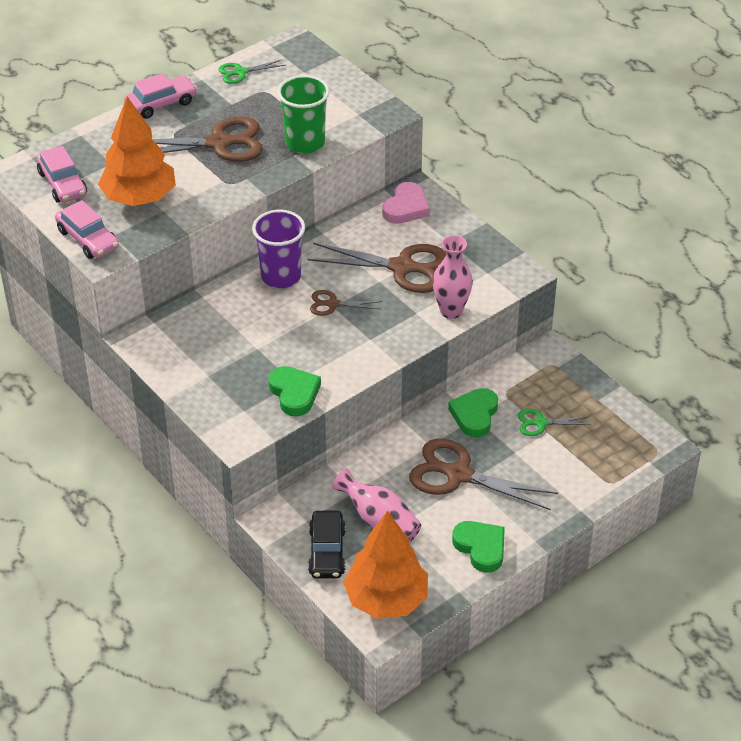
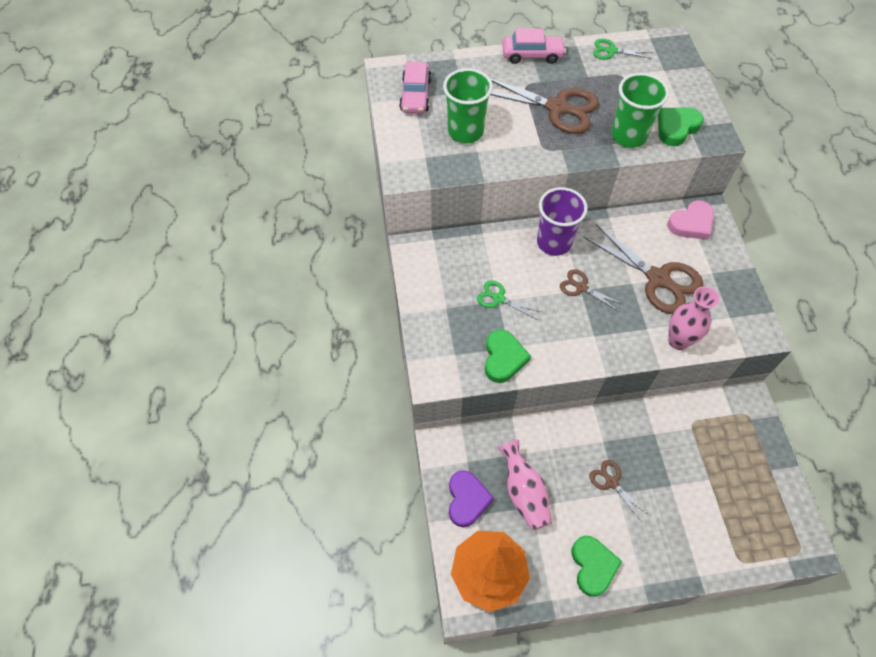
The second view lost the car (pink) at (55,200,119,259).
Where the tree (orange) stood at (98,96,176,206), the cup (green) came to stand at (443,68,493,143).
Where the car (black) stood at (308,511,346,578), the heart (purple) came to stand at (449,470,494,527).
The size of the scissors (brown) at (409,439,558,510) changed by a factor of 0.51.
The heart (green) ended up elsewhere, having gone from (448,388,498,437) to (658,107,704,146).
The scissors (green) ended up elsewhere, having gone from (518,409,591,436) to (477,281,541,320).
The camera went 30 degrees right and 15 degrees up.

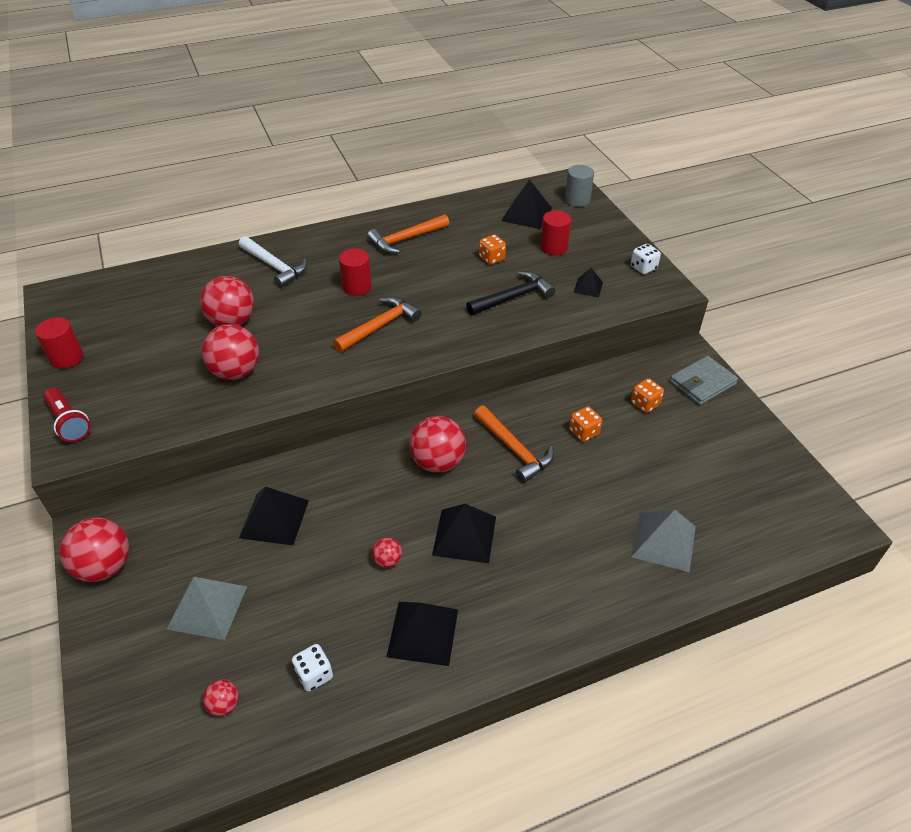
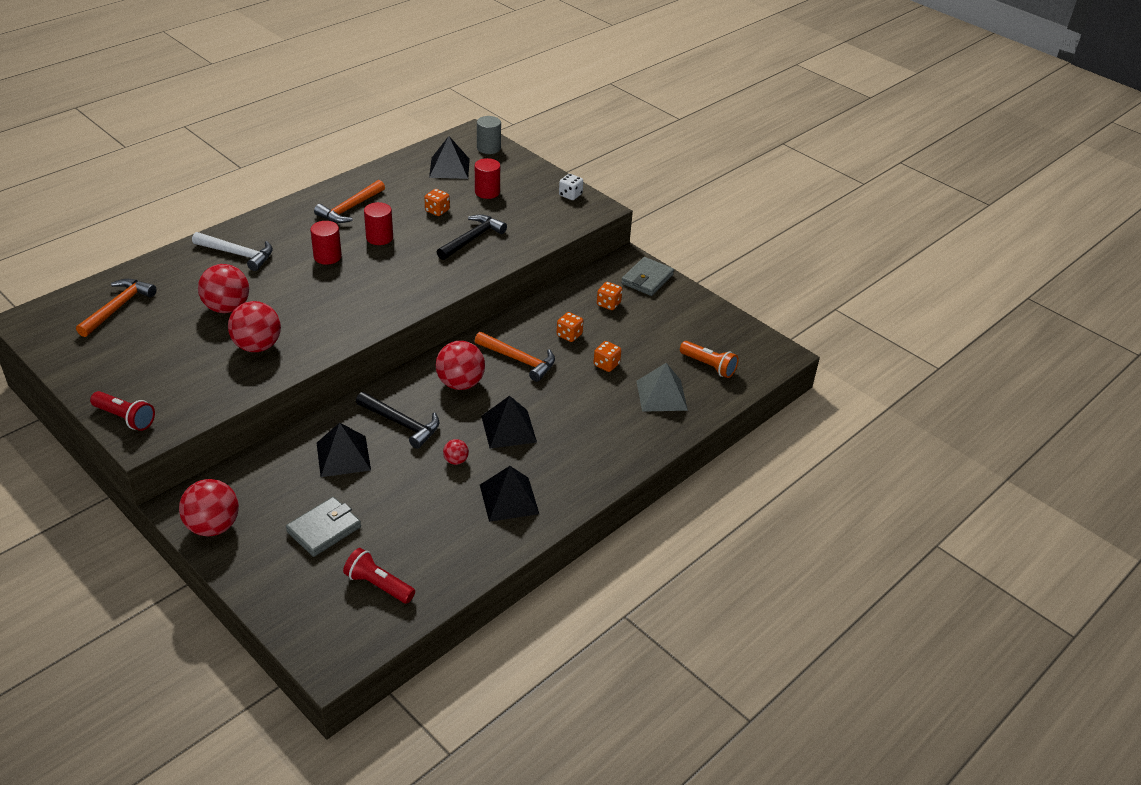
The cylinder (red) ended up elsewhere, having gone from (35,317,83,369) to (364,202,393,245).
Where the pyramid (grey) stood at (166,577,247,640), the wallet (grey) came to stand at (286,497,361,557).
Where the ball (red) stood at (202,679,239,716), the flashlight (red) came to stand at (343,548,415,604).
The second view lost the dice (white) at (292,644,333,692).
The hammer (orange) ended up elsewhere, having gone from (333,297,422,352) to (76,279,156,337).
The second view lost the pyramid (black) at (573,268,603,297).
The second view gained the hammer (black) at (356,392,439,449).
The second view gained the dice (orange) at (593,341,621,372).
The second view gained the flashlight (orange) at (680,341,739,378).
The camera went 25 degrees left and 5 degrees down.

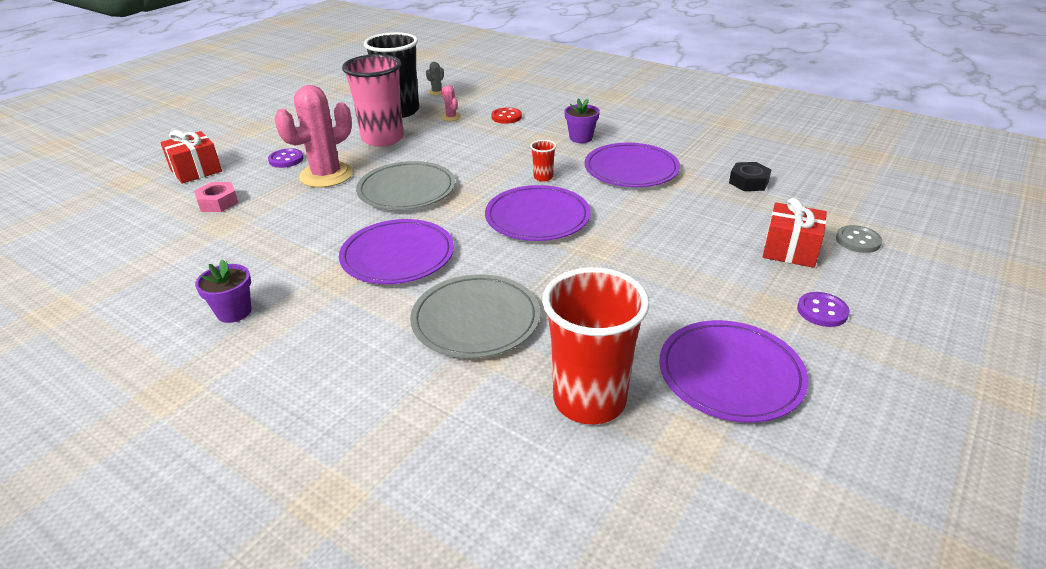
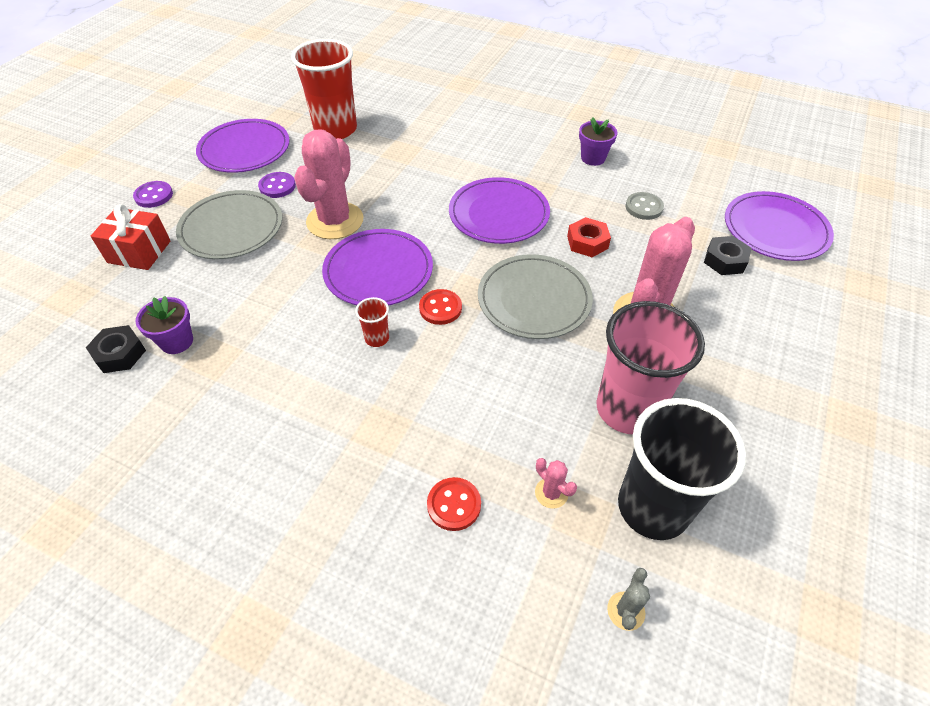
The second view lost the gift (red) at (160,130,222,184).
What was the nut (pink) at (194,182,238,212) turned into the nut (black) at (704,236,752,275).
The button (purple) ended up elsewhere, having gone from (268,148,304,168) to (258,172,296,198).
The plate (grey) ended up elsewhere, having gone from (410,274,540,358) to (176,190,282,259).
The flower pot (purple) ended up elsewhere, having gone from (564,98,600,143) to (136,296,193,354).
The plate (purple) ended up elsewhere, having gone from (584,143,680,187) to (725,191,834,261).
The button (grey) ended up elsewhere, having gone from (836,225,882,253) to (625,192,664,220).
The second view gained the cactus (pink) at (294,129,363,239).
The second view gained the button (red) at (419,289,462,325).
The second view gained the nut (red) at (567,217,611,257).
The camera went 170 degrees right and 15 degrees up.

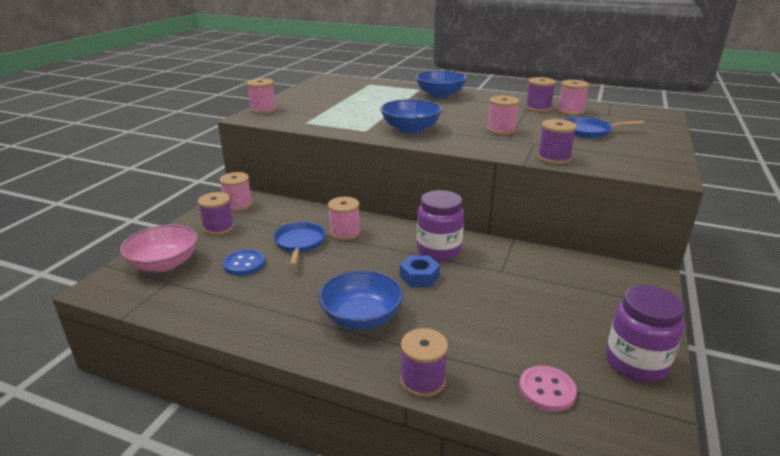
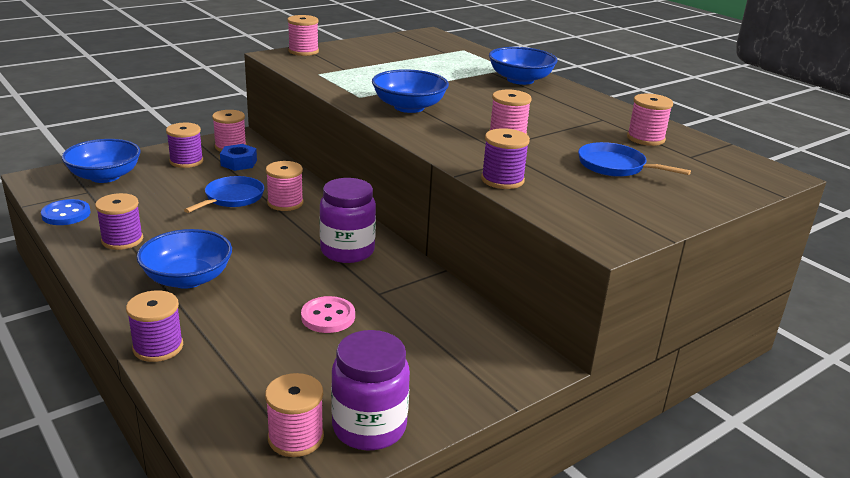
What was the bowl (pink) at (120,225,198,272) turned into the bowl (blue) at (62,139,141,183).
The button (blue) ended up elsewhere, having gone from (223,249,265,276) to (41,199,90,225).
The nut (blue) ended up elsewhere, having gone from (400,255,440,287) to (220,144,257,171).
The button (pink) ended up elsewhere, having gone from (519,366,577,412) to (301,296,355,333).
The spool (purple) ended up elsewhere, having gone from (525,77,556,112) to (95,193,143,250).
The second view gained the spool (pink) at (265,373,324,457).
The camera went 30 degrees right and 0 degrees up.

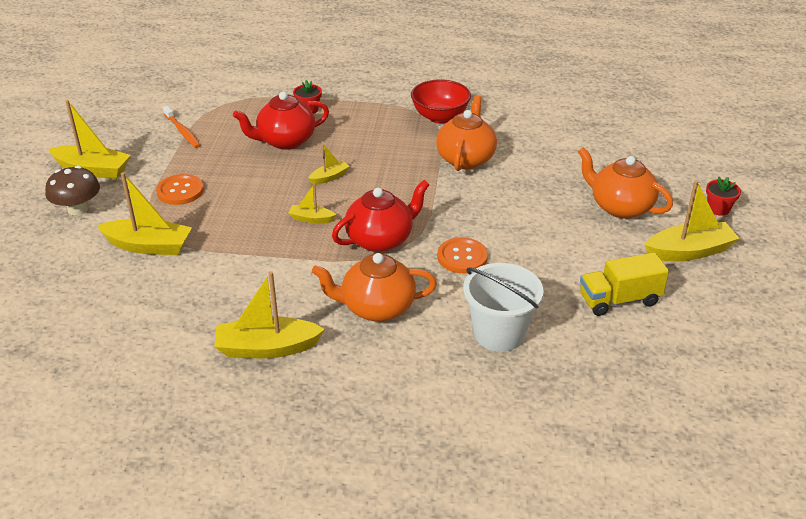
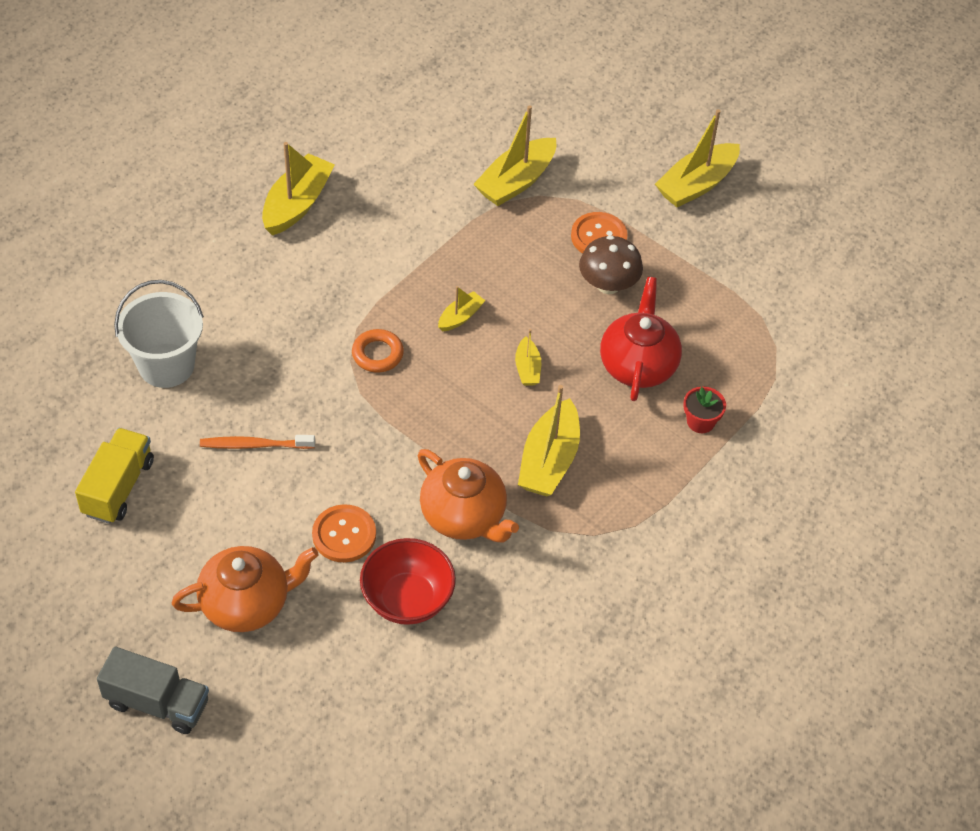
The mushroom (brown) ended up elsewhere, having gone from (45,166,100,216) to (579,235,643,294).
The toothbrush (orange) ended up elsewhere, having gone from (163,106,201,148) to (200,435,315,449).
The second view lost the teapot (orange) at (312,253,437,322).
Where the teapot (red) stood at (332,180,430,252), the ring (orange) came to stand at (352,329,404,373).
The bowl (red) ended up elsewhere, having gone from (411,79,471,124) to (360,538,456,625).
The button (orange) ended up elsewhere, having gone from (437,237,488,273) to (312,504,376,562).
The boat (yellow) ended up elsewhere, having gone from (645,180,740,261) to (518,385,580,496).
Where the flower pot (red) stood at (706,176,741,215), the truck (grey) came to stand at (97,647,209,734).
The camera went 120 degrees right and 15 degrees up.

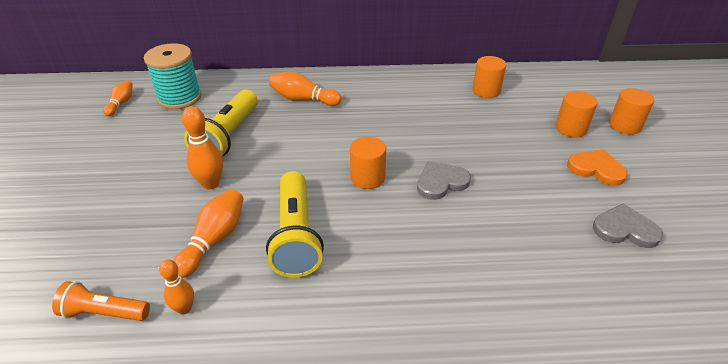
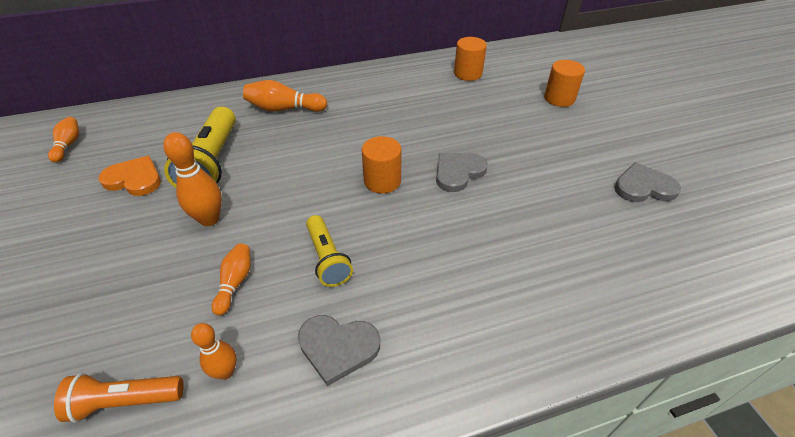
The second view lost the spool (turquoise) at (144,43,202,109).
The size of the bowling pin (orange) at (174,189,243,278) changed by a factor of 0.64.
The size of the flashlight (yellow) at (266,171,324,278) changed by a factor of 0.60.
The heart (orange) ended up elsewhere, having gone from (567,149,627,186) to (98,156,161,196).
The second view lost the cylinder (orange) at (609,88,654,134).
The second view gained the heart (grey) at (298,315,380,386).
The camera went 15 degrees left and 5 degrees up.

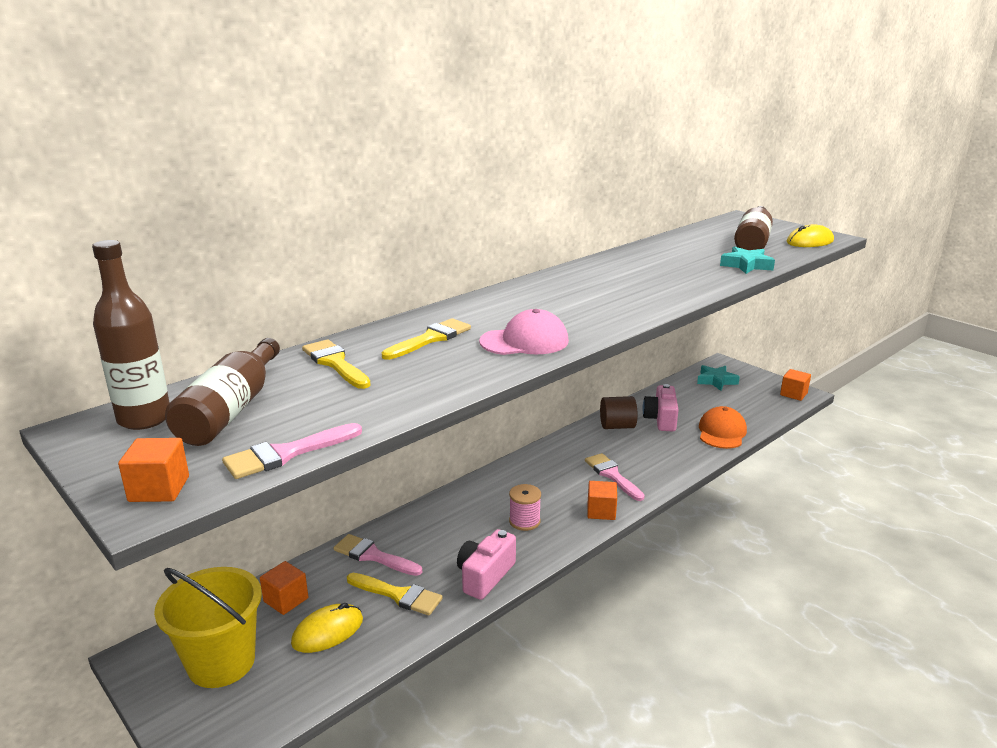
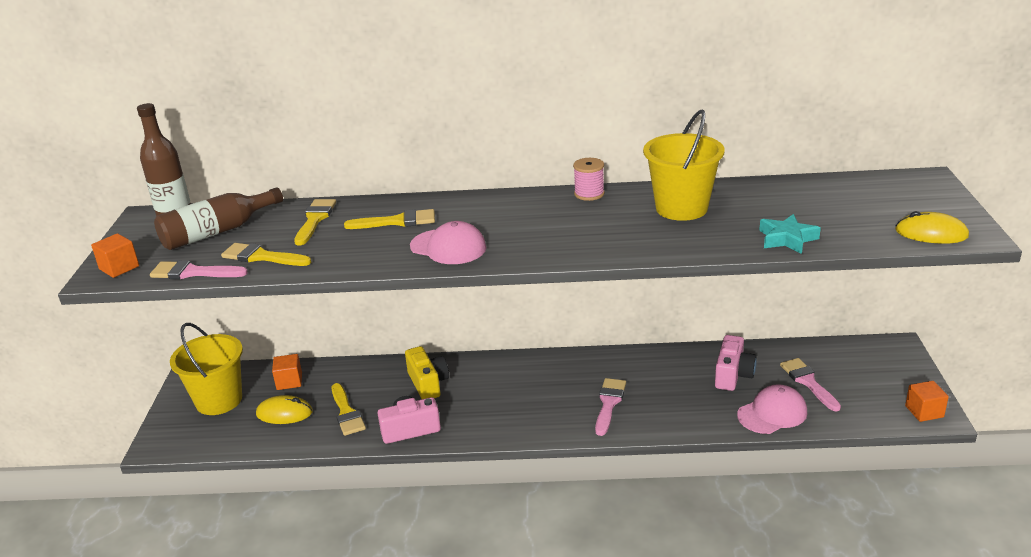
The brush (pink) ended up elsewhere, having gone from (333,534,422,576) to (780,358,841,412).
The spool (pink) ended up elsewhere, having gone from (509,484,541,531) to (573,158,605,201).
The second view lost the cube (orange) at (587,481,617,520).
The second view lost the cylinder (brown) at (600,396,638,429).
The camera (pink) at (642,384,679,432) ended up facing another way, 150 degrees clockwise from before.
The second view lost the star (turquoise) at (697,365,740,391).
What was the cap (orange) at (699,406,747,449) turned into the cap (pink) at (737,384,807,434).
The second view lost the bottle (brown) at (734,206,773,250).
The second view gained the brush (yellow) at (221,243,311,266).
The second view gained the camera (yellow) at (405,346,449,399).
The second view gained the bucket (yellow) at (643,110,725,221).
The camera went 45 degrees right and 5 degrees up.

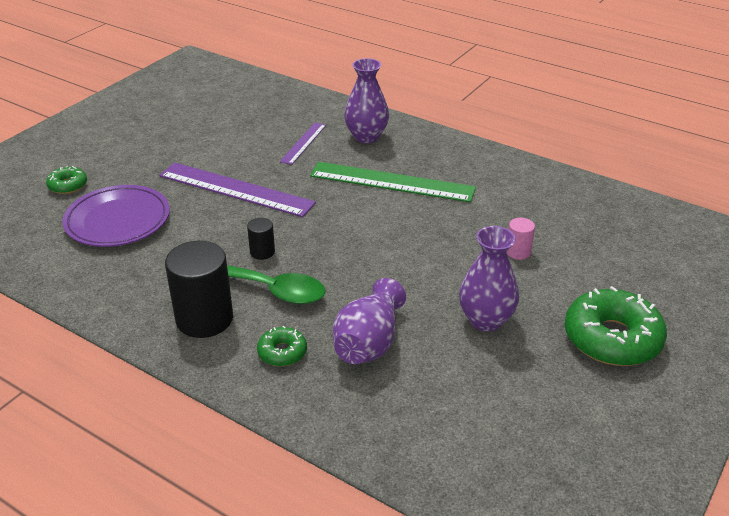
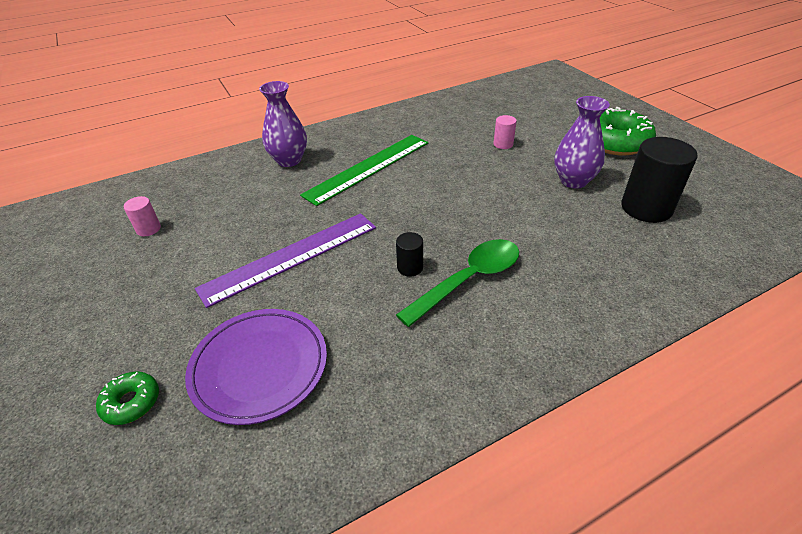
The cylinder (black) ended up elsewhere, having gone from (165,241,233,338) to (621,137,698,223).
The second view lost the donut (green) at (257,326,307,366).
The second view lost the ruler (purple) at (280,123,326,165).
The second view lost the vase (purple) at (333,278,406,364).
The second view gained the cylinder (pink) at (124,196,161,236).
The camera went 60 degrees left and 5 degrees up.

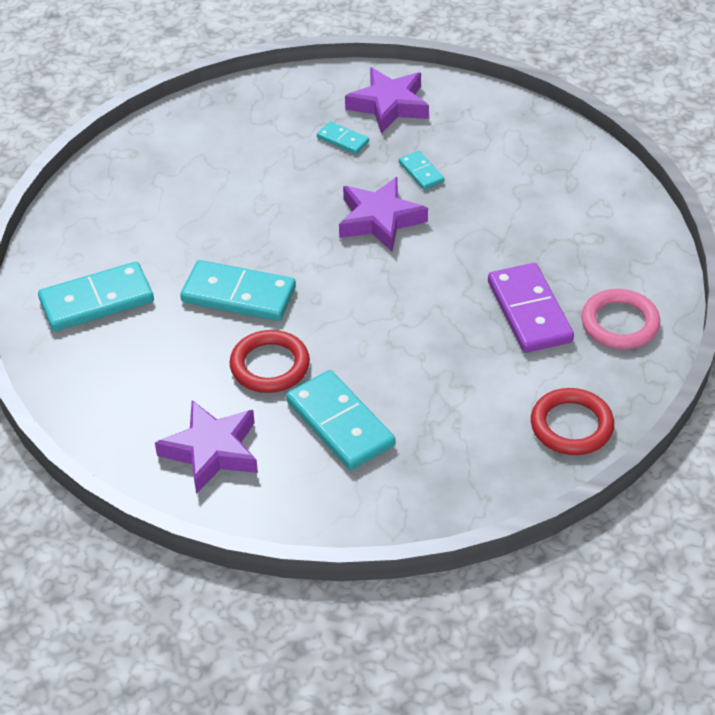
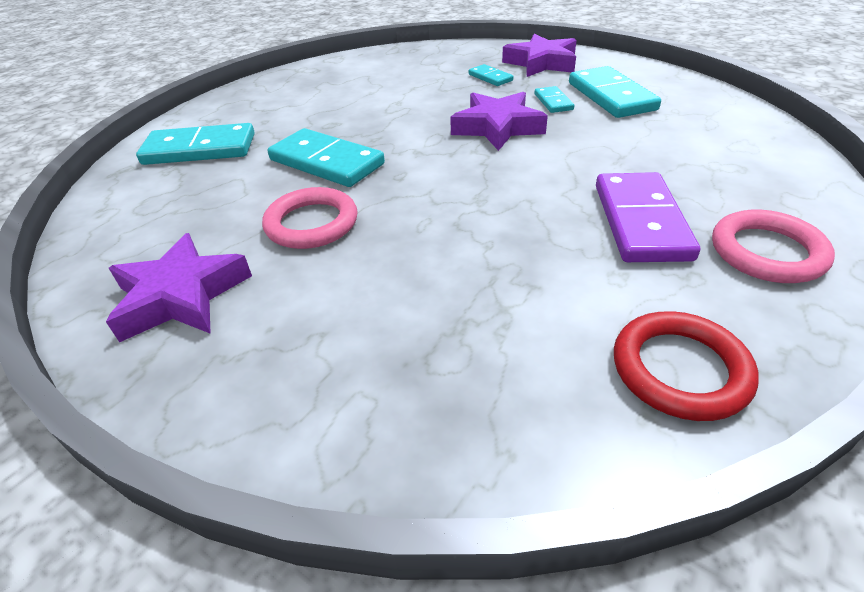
What was the ring (red) at (230,330,310,393) turned into the ring (pink) at (262,187,358,249).
The domino (turquoise) ended up elsewhere, having gone from (286,370,395,470) to (569,66,661,118).
The camera went 20 degrees right and 5 degrees down.

